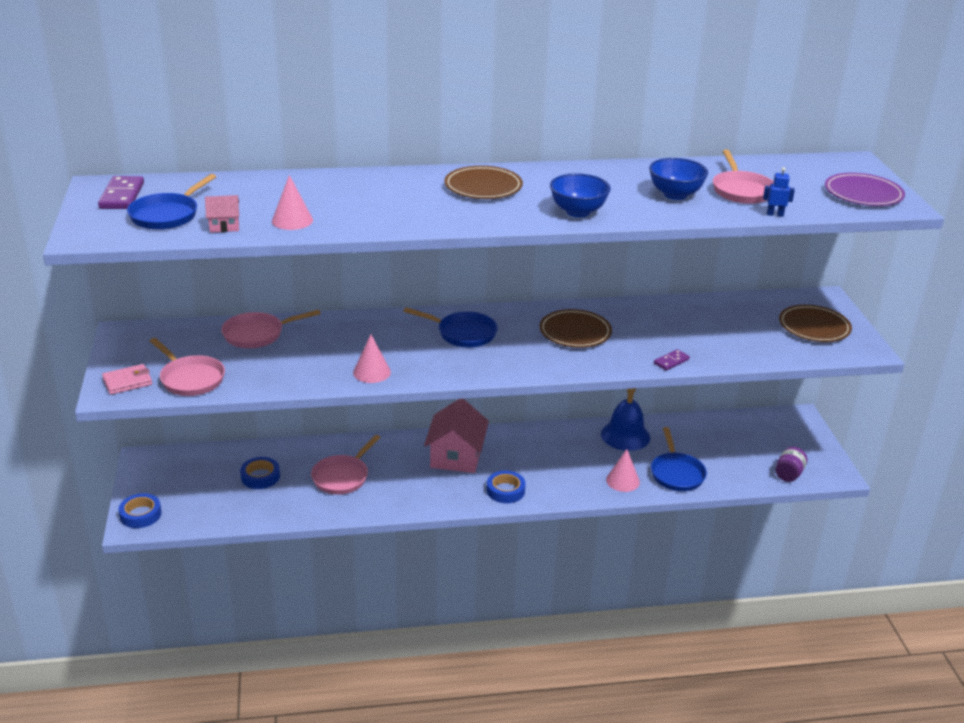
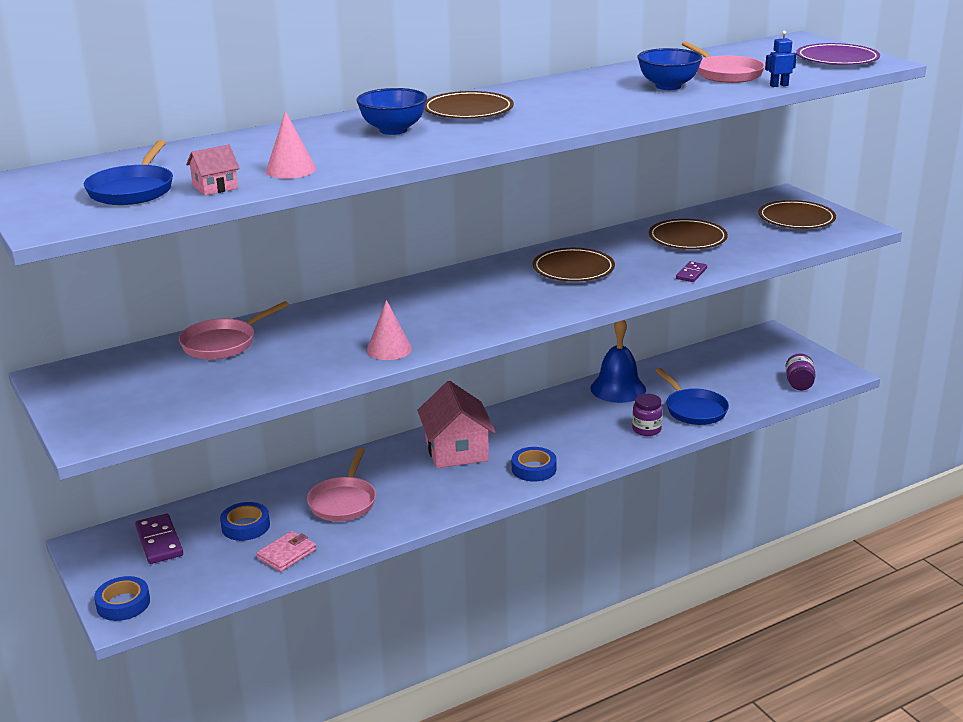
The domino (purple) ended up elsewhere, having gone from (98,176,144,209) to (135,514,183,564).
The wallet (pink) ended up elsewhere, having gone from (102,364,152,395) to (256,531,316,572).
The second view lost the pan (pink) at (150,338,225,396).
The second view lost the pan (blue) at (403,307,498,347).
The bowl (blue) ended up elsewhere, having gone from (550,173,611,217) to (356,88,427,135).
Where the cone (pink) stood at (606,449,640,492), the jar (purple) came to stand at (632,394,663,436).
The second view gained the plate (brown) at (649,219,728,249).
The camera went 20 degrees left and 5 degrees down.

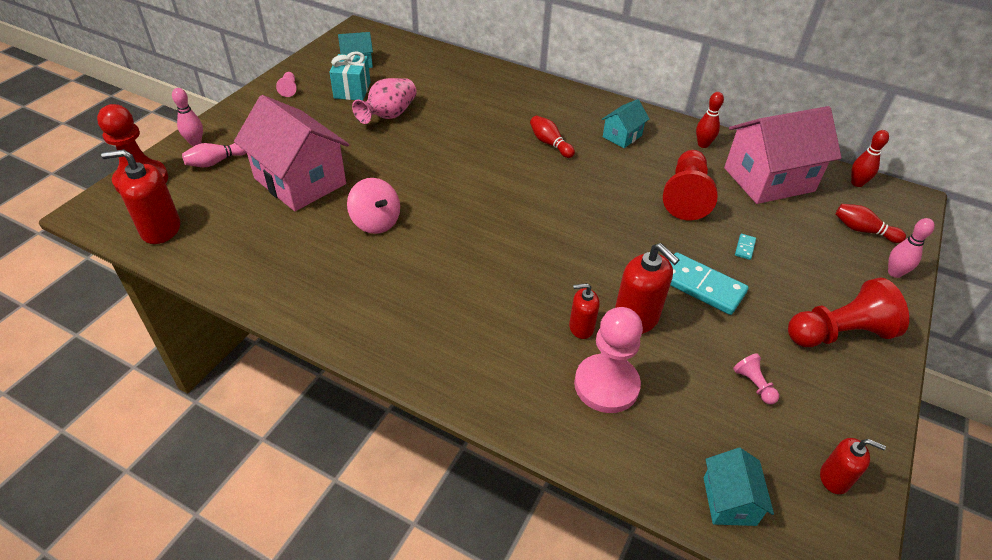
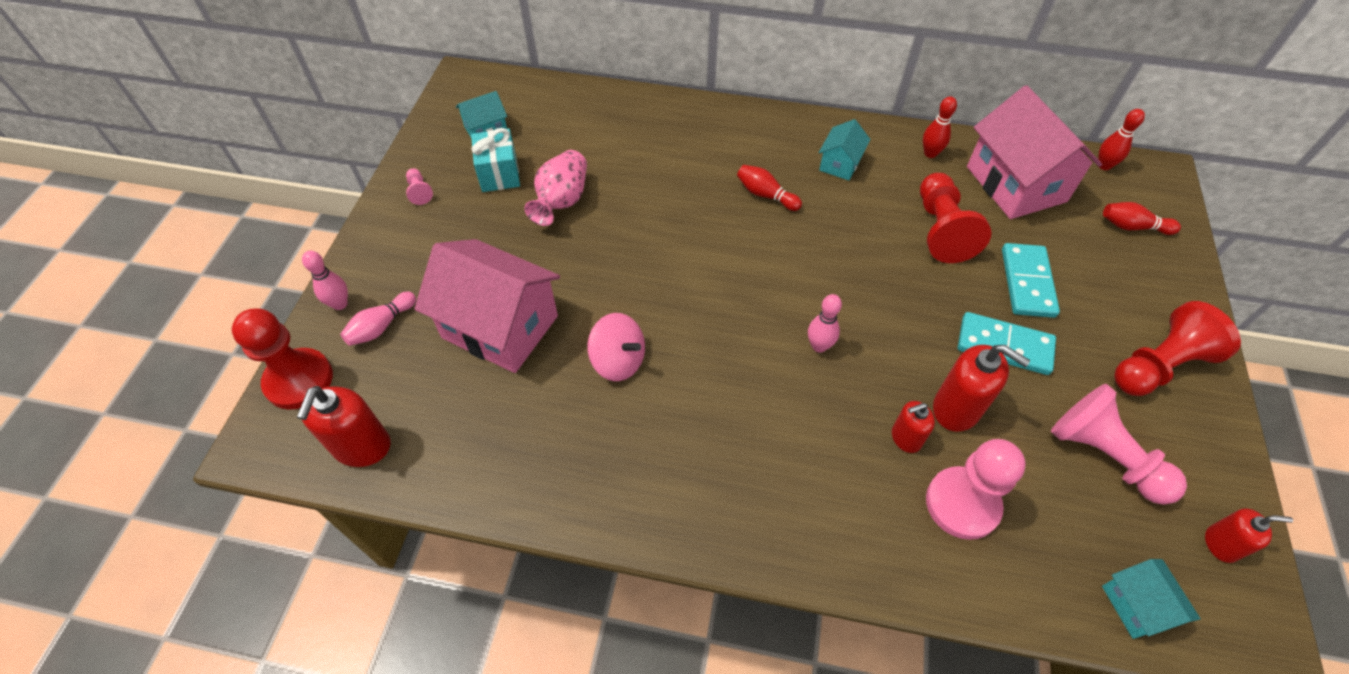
The soap dispenser (red) at (101,149,180,244) ended up facing another way, 60 degrees counterclockwise from before.
The house (pink) at (724,106,842,204) ended up facing another way, 75 degrees counterclockwise from before.
The size of the pawn (pink) at (733,353,779,404) changed by a factor of 2.24.
The size of the domino (turquoise) at (735,234,756,260) changed by a factor of 2.37.
The bowling pin (pink) ended up elsewhere, having gone from (888,218,935,278) to (808,294,842,353).
The camera went 15 degrees left and 10 degrees up.

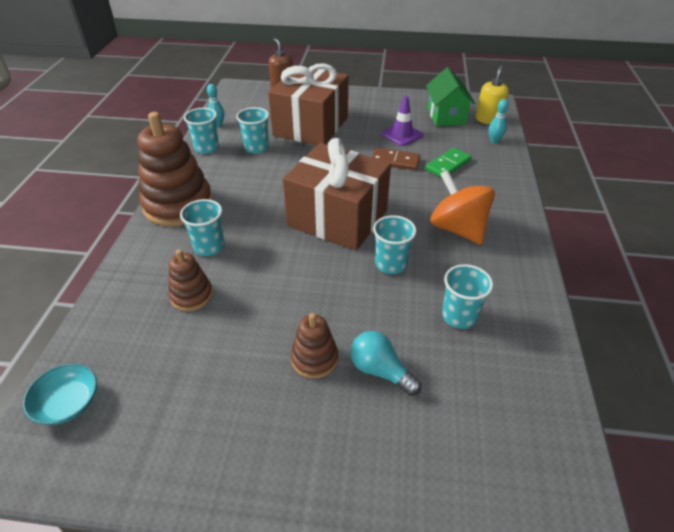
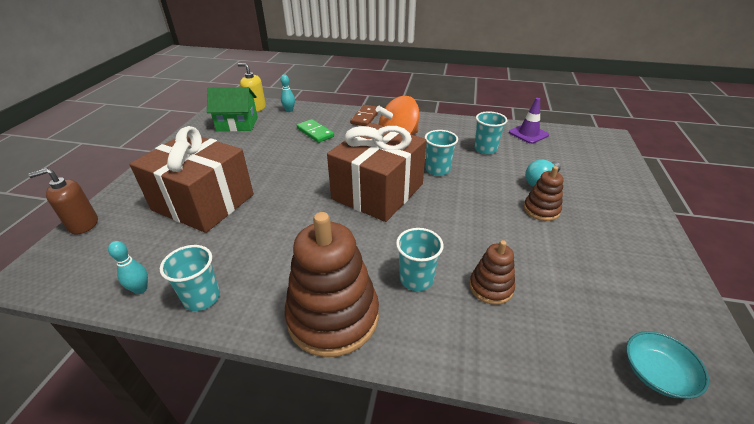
The second view lost the cup (turquoise) at (236,107,269,153).
The domino (brown) ended up elsewhere, having gone from (372,148,420,170) to (350,105,378,126).
The traffic cone (purple) ended up elsewhere, having gone from (381,96,423,146) to (509,98,549,144).
The camera went 85 degrees left and 5 degrees down.

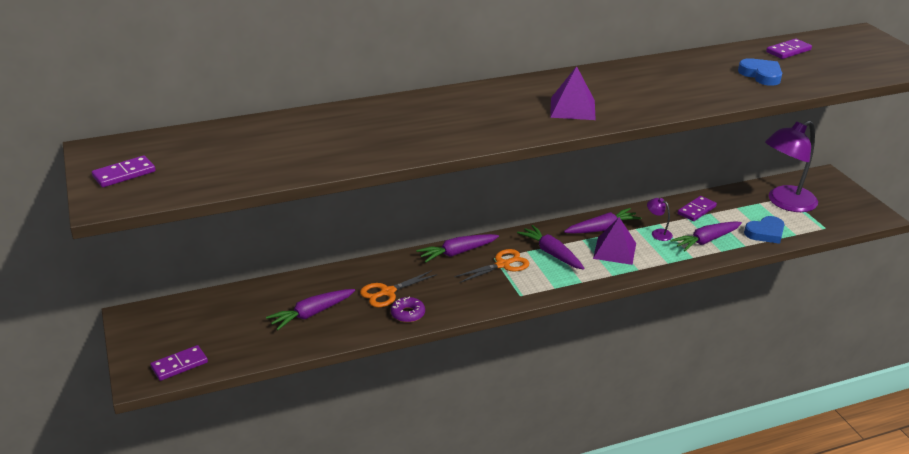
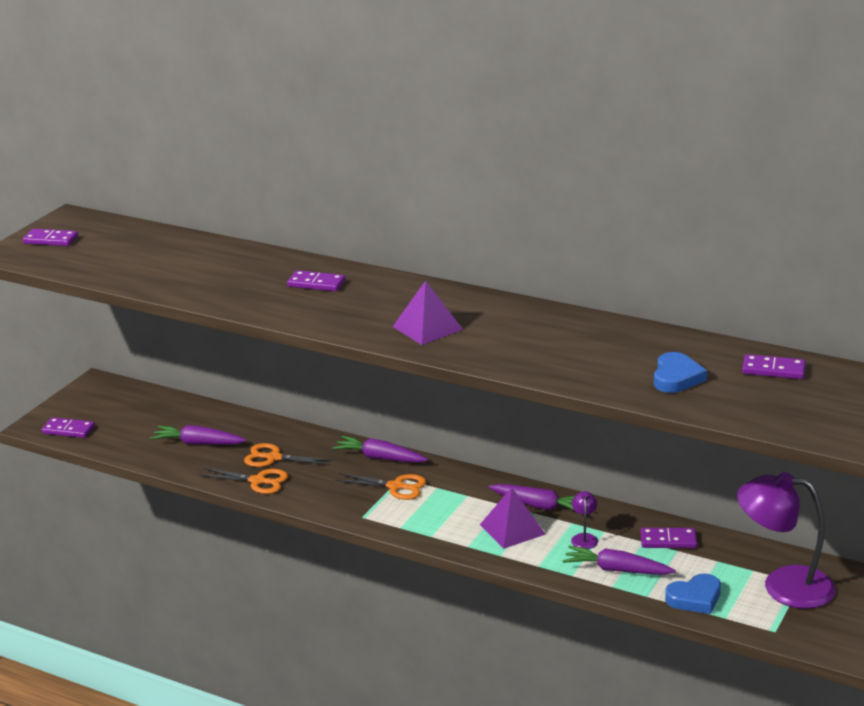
Where the donut (purple) stood at (391,297,425,323), the scissors (orange) came to stand at (199,468,288,494).
The second view lost the carrot (purple) at (517,225,584,270).
The heart (blue) at (744,216,785,244) ended up facing another way, 45 degrees counterclockwise from before.
The second view gained the domino (purple) at (287,270,345,291).
The camera went 50 degrees right and 5 degrees down.

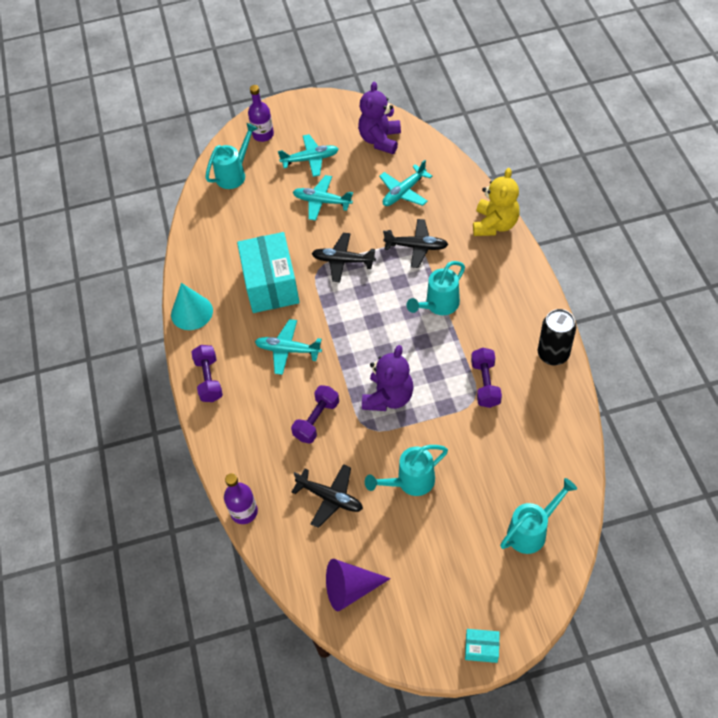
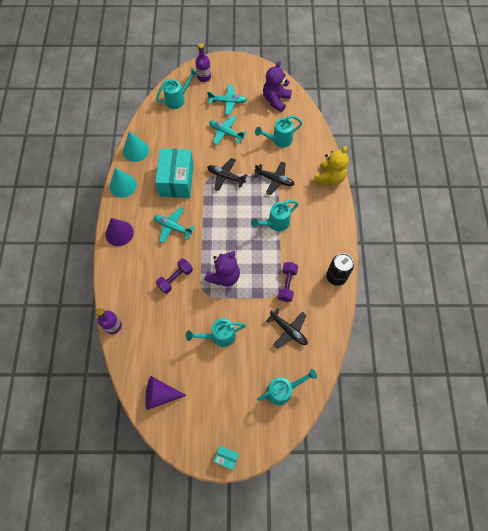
Where the dumbbell (purple) stood at (191,345,223,402), the cone (purple) came to stand at (105,218,134,246).
The plane (black) ended up elsewhere, having gone from (292,464,363,528) to (266,308,308,349).
Where the plane (turquoise) stood at (379,160,432,206), the watering can (turquoise) came to stand at (255,115,302,148).
The second view gained the cone (turquoise) at (123,131,149,162).
The camera went 10 degrees right and 10 degrees up.

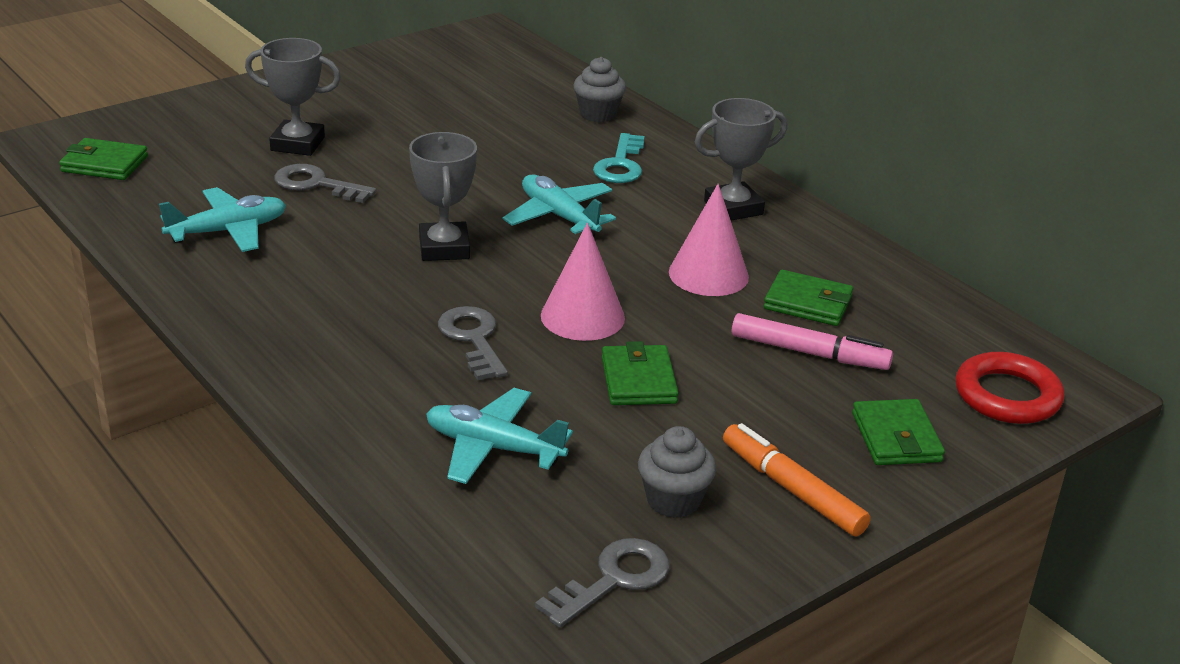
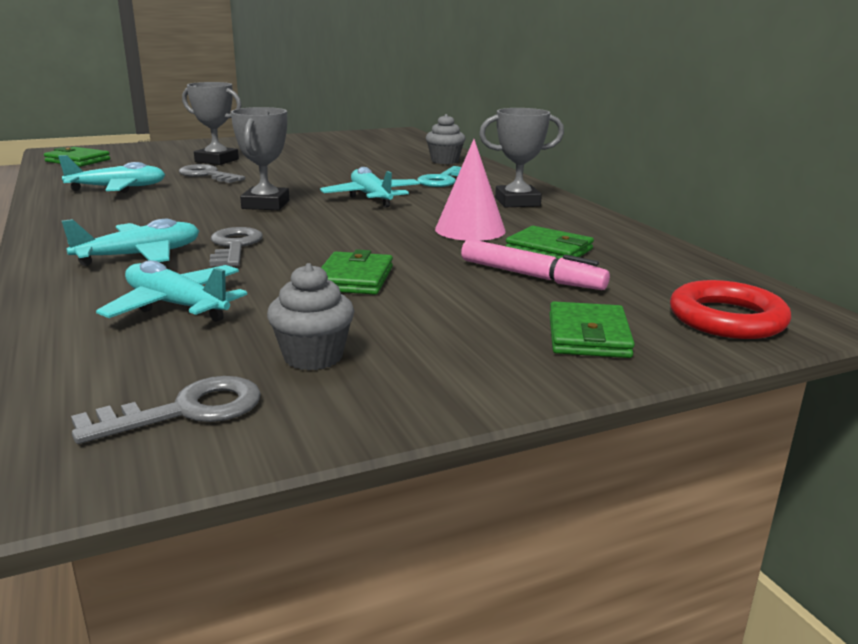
The second view lost the cone (pink) at (541,223,625,341).
The second view lost the marker (orange) at (723,423,871,537).
The second view gained the plane (turquoise) at (62,219,199,266).
The camera went 15 degrees right and 10 degrees down.

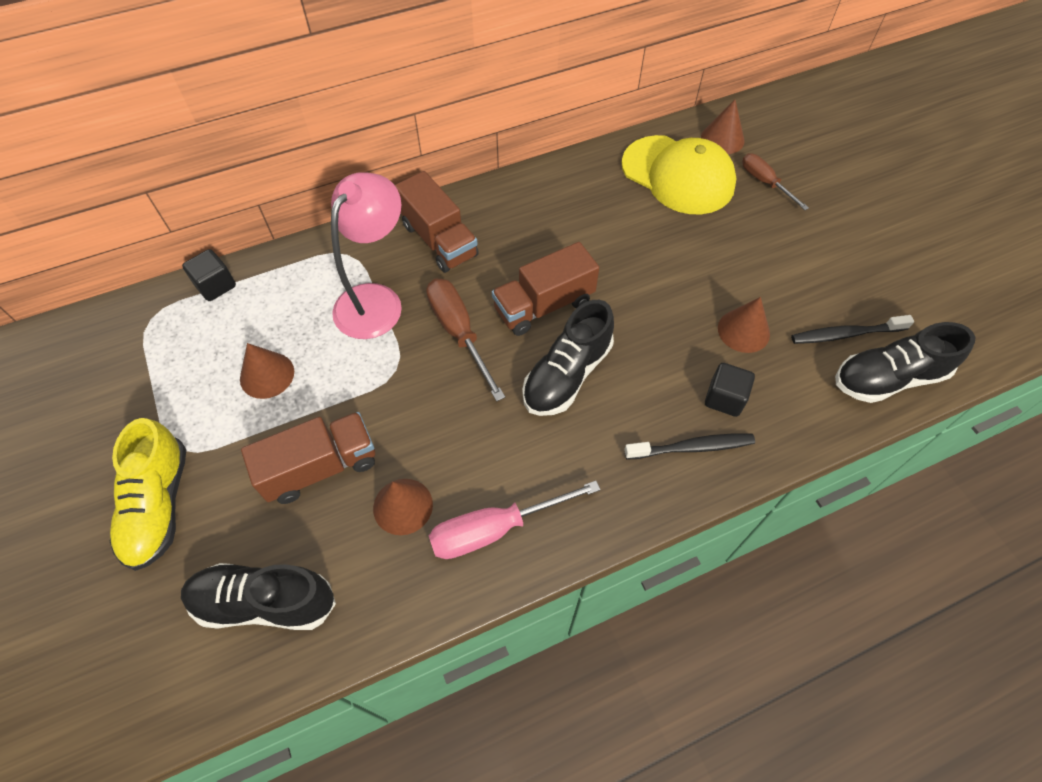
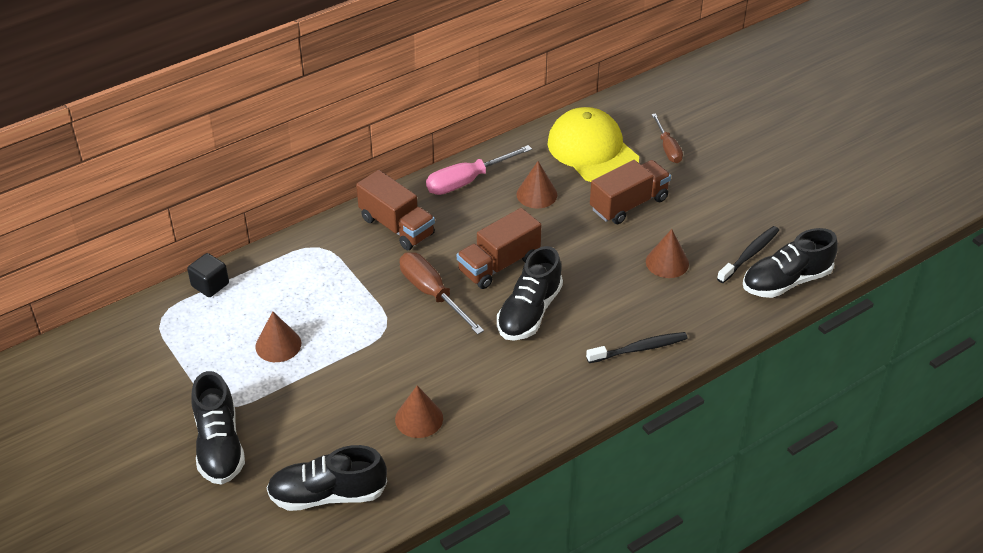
What was the shoe (yellow) at (110,418,187,571) turned into the shoe (black) at (191,371,245,485).
The truck (brown) ended up elsewhere, having gone from (241,412,375,504) to (590,160,671,224).
The second view lost the lamp (pink) at (331,172,402,339).
The screwdriver (pink) ended up elsewhere, having gone from (429,481,600,559) to (426,145,532,195).
The cap (yellow) at (622,135,736,214) ended up facing another way, 150 degrees counterclockwise from before.
The cone (brown) ended up elsewhere, having gone from (701,100,745,154) to (516,161,557,208).
The second view lost the cube (black) at (705,363,755,417).
The screwdriver (brown) at (742,154,809,210) ended up facing another way, 150 degrees counterclockwise from before.
The toothbrush (black) at (791,315,914,344) ended up facing another way, 150 degrees clockwise from before.
The camera went 10 degrees left and 15 degrees down.

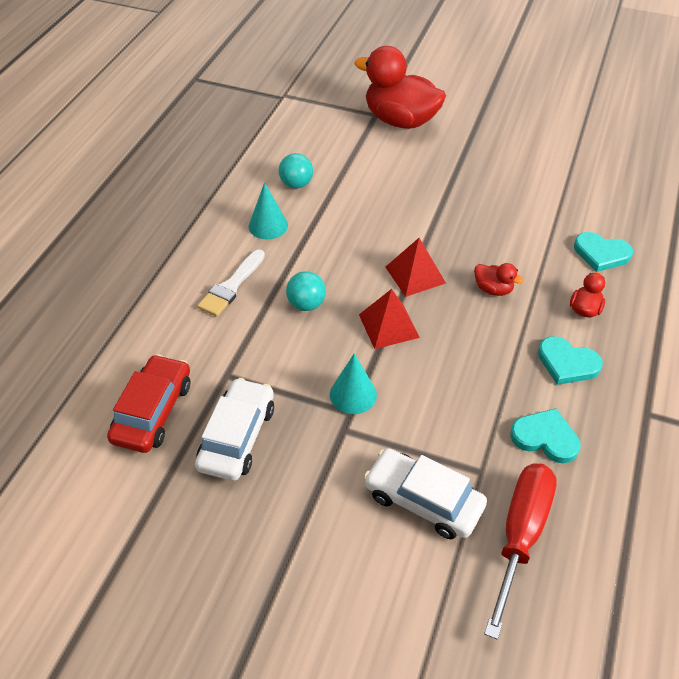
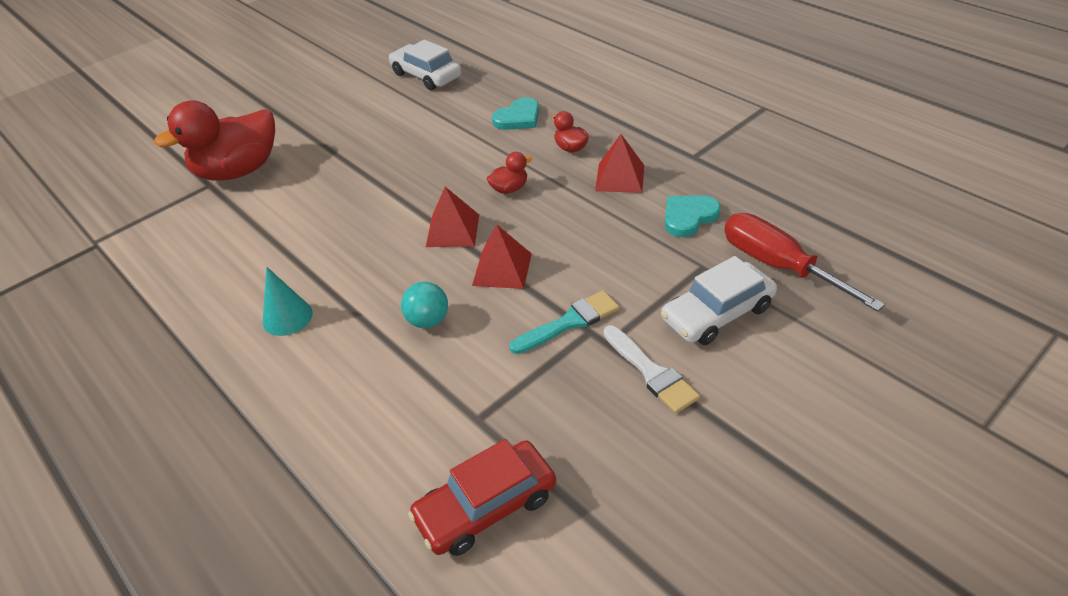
The car (red) at (107,354,190,453) ended up facing another way, 75 degrees counterclockwise from before.
The car (white) ended up elsewhere, having gone from (195,378,274,481) to (389,40,462,90).
The brush (white) ended up elsewhere, having gone from (197,249,265,317) to (603,325,700,414).
The second view lost the ball (turquoise) at (279,153,313,189).
Where the cone (turquoise) stood at (330,354,377,414), the brush (turquoise) came to stand at (509,290,619,354).
Where the heart (turquoise) stood at (538,336,603,385), the pyramid (red) came to stand at (595,134,644,193).
The camera went 60 degrees left and 5 degrees down.

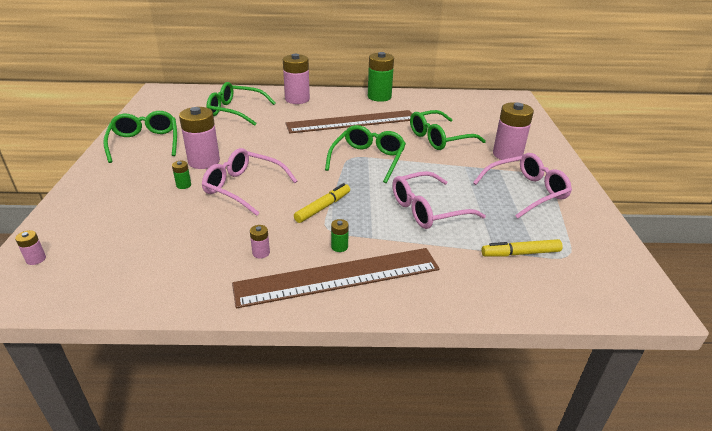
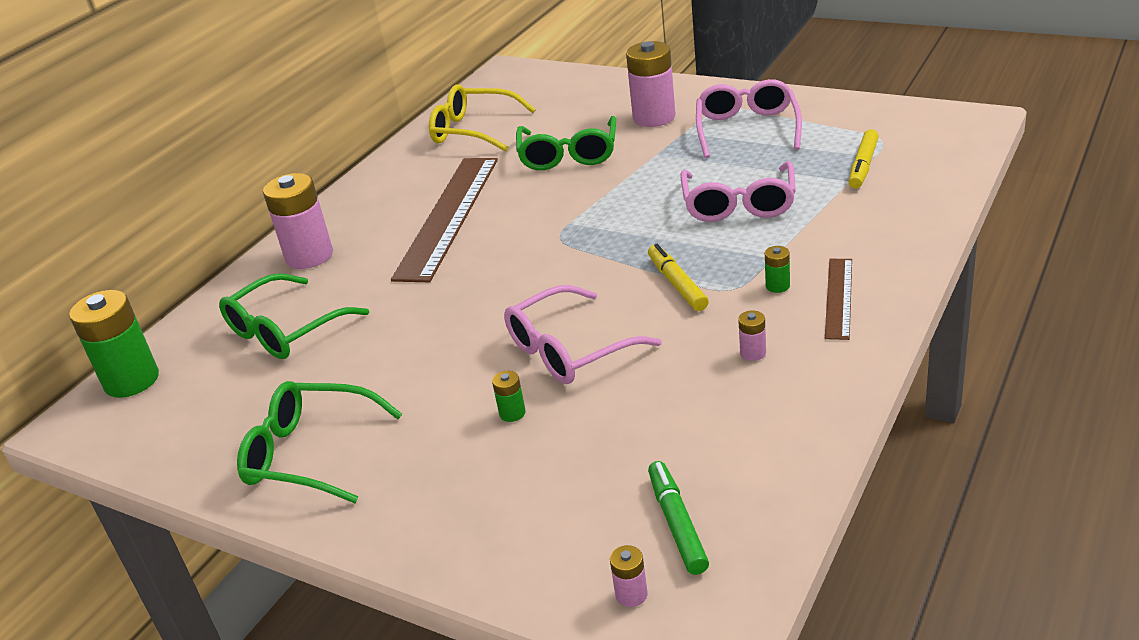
The second view lost the battery (pink) at (179,107,220,169).
The size of the ruler (brown) at (232,248,440,309) changed by a factor of 0.49.
The second view lost the glasses (green) at (325,125,406,183).
The battery (green) ended up elsewhere, having gone from (368,52,394,102) to (69,290,159,398).
The second view gained the glasses (yellow) at (429,84,536,152).
The second view gained the marker (green) at (648,461,709,575).
The camera went 55 degrees left and 0 degrees up.

